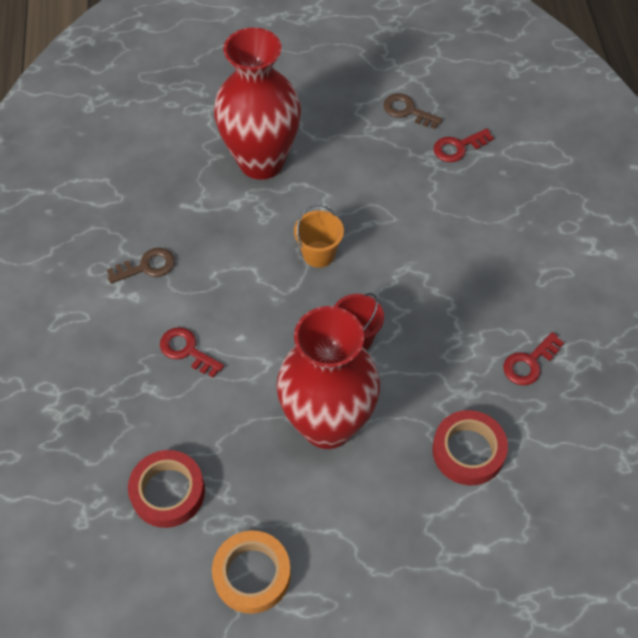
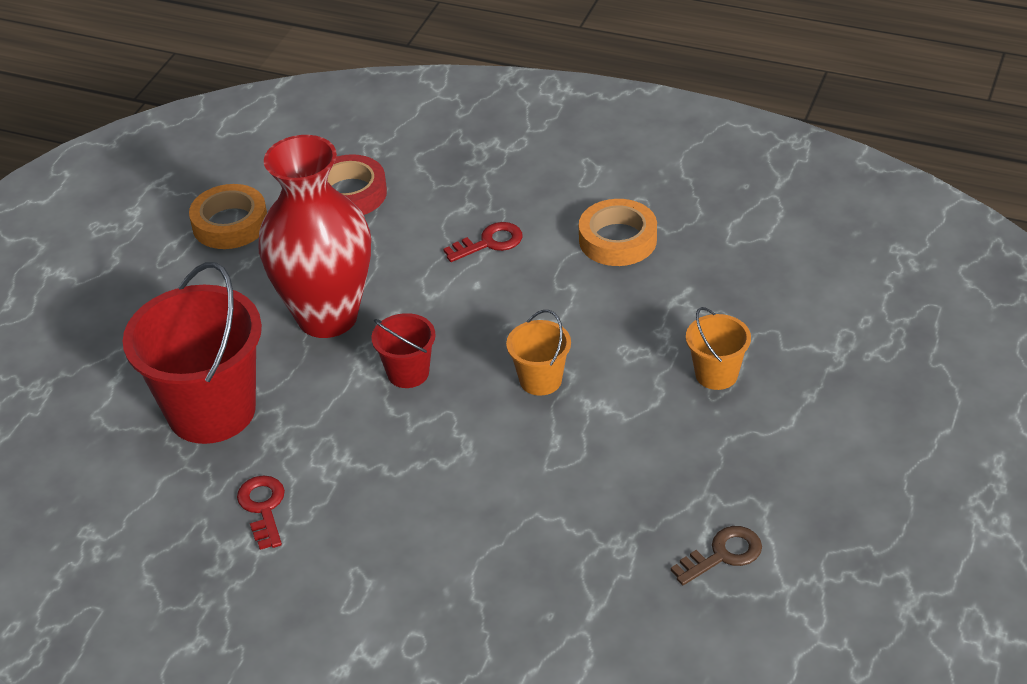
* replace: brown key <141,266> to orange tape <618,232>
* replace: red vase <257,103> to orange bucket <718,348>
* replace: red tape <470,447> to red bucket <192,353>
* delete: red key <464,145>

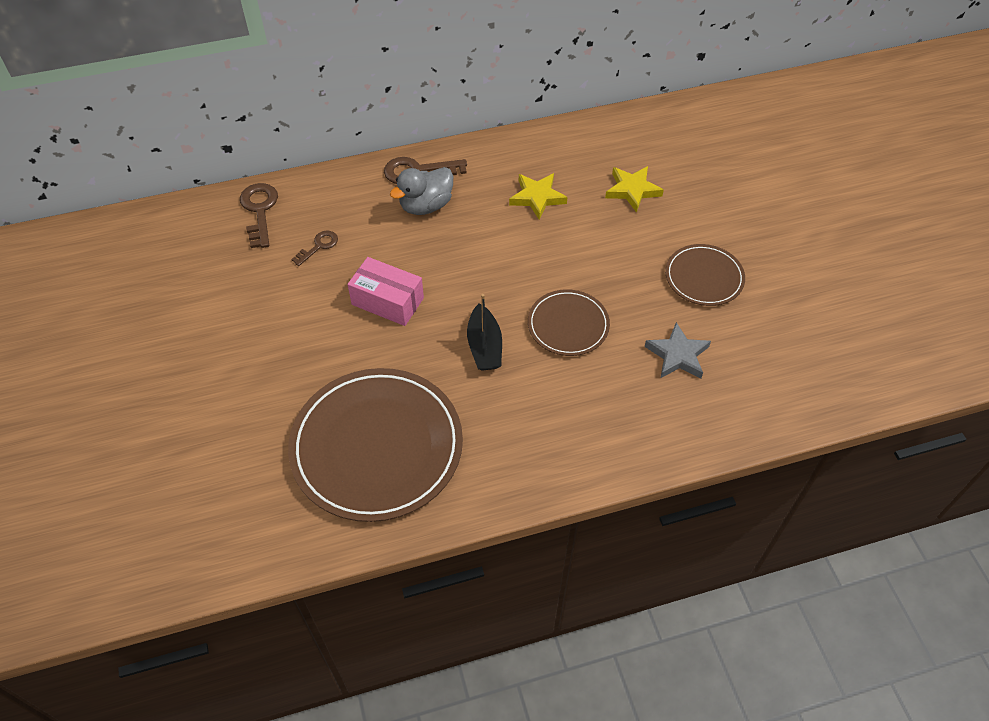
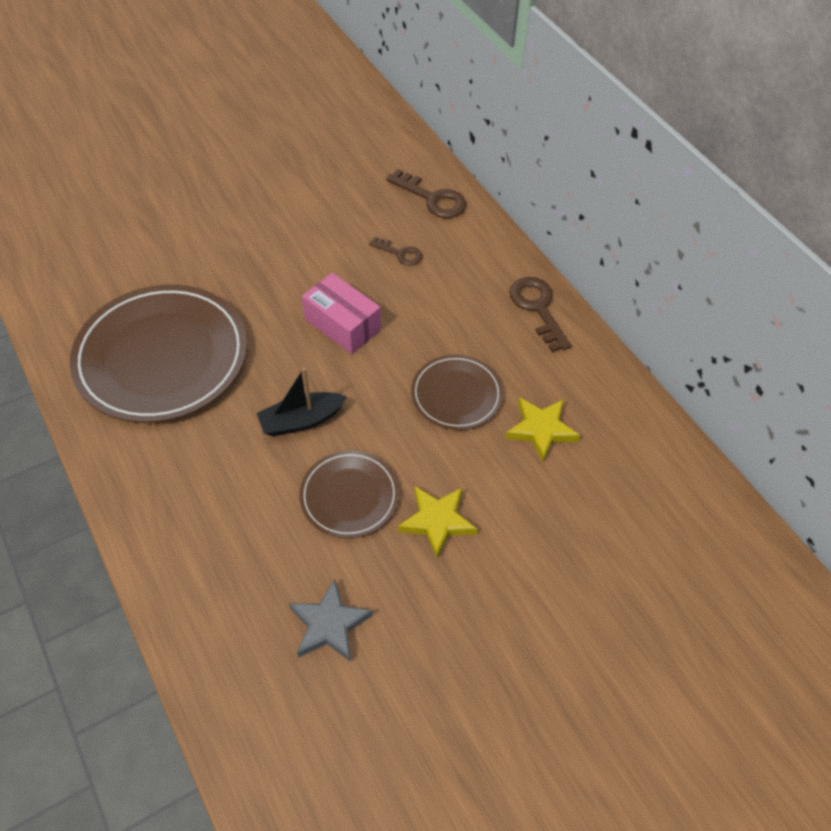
* rotate: brown key <259,215> = <426,193> 60 degrees clockwise
* rotate: pink box <385,291> = <341,313> 60 degrees counterclockwise
* delete: grey duck <421,191>
* move: yellow star <634,189> to <437,522>
* move: brown plate <705,275> to <457,392>

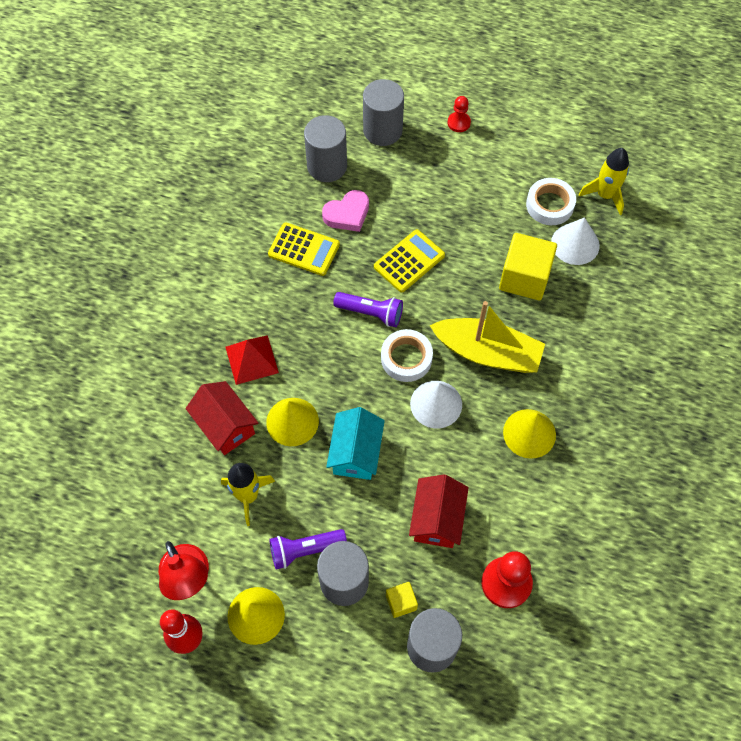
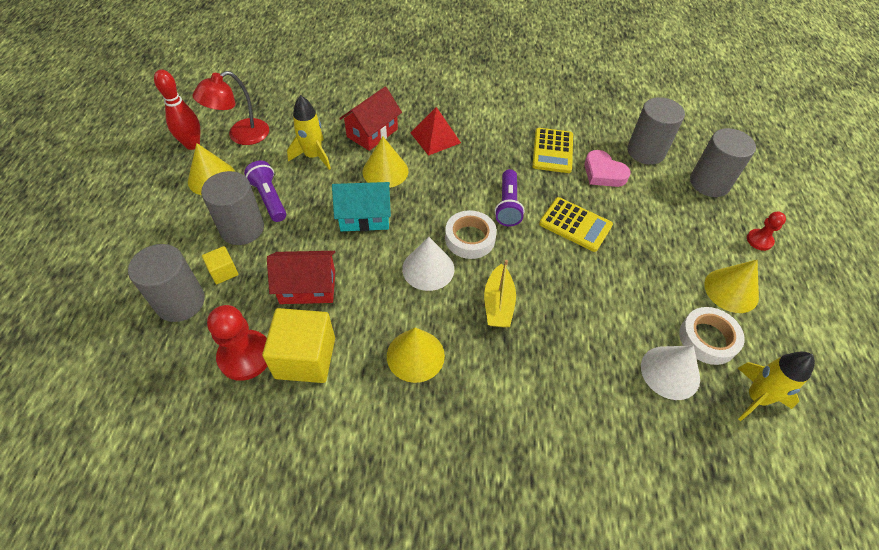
* resize: yellow boat <487,337> = <500,293> x0.60
* move: yellow cube <528,267> to <298,345>
* insert: yellow cone <731,286>

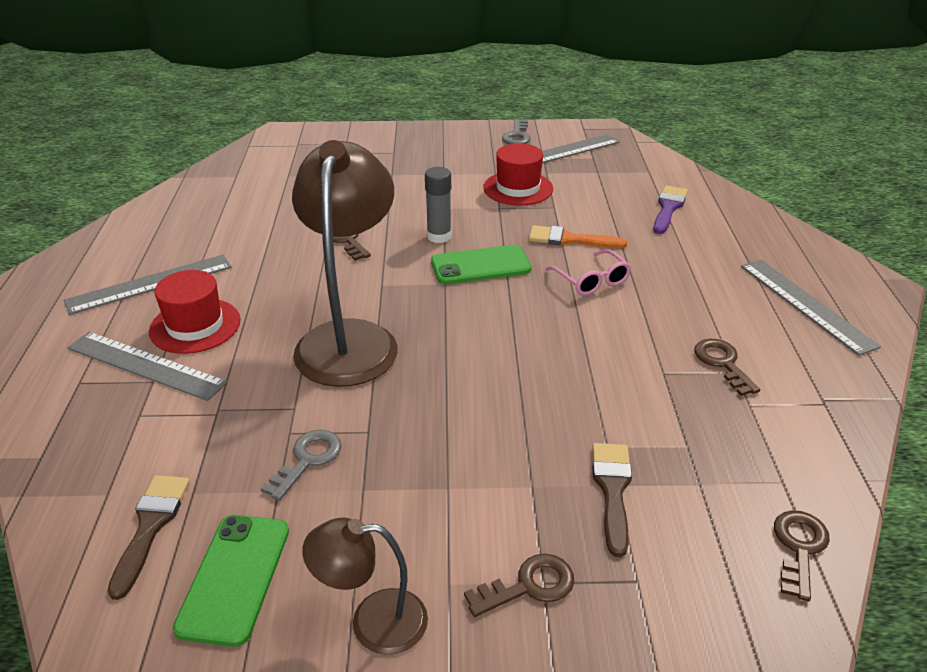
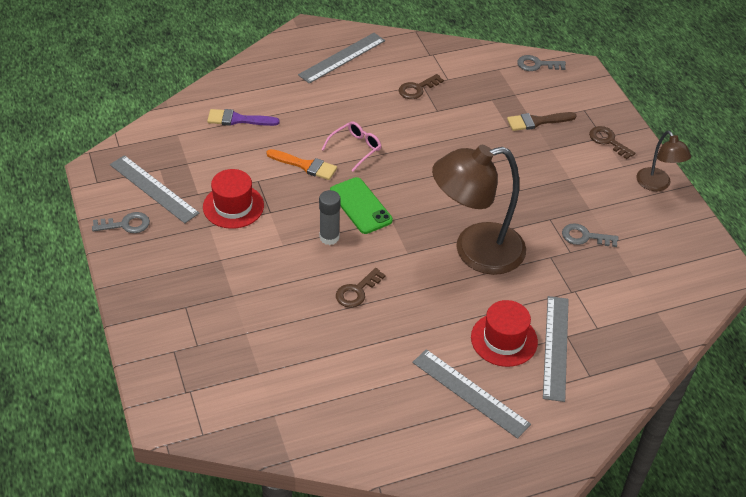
* delete: brown brush <148,537>
* delete: green phone <231,581>
* rotate: orange brush <578,236> = <301,164> 60 degrees counterclockwise
* recolor: brown key <802,555> to grey key <541,63>

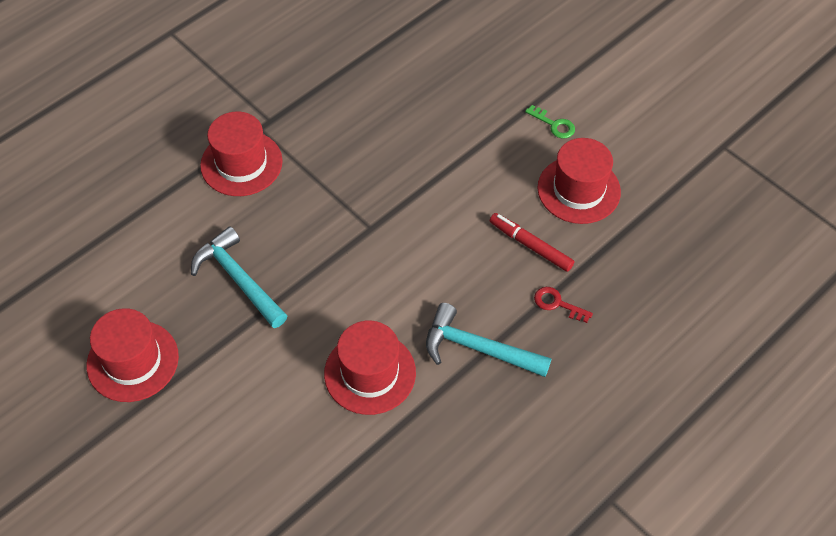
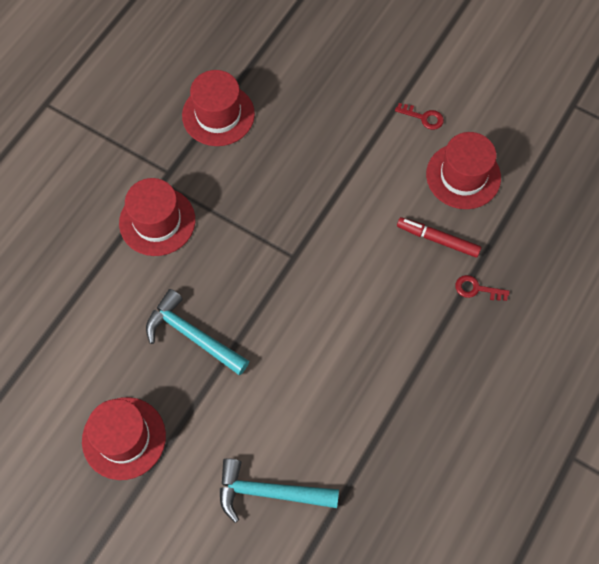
* move: red hat <370,367> to <218,108>
* move: turquoise hammer <488,340> to <279,490>
* recolor: green key <550,122> to red key <419,116>

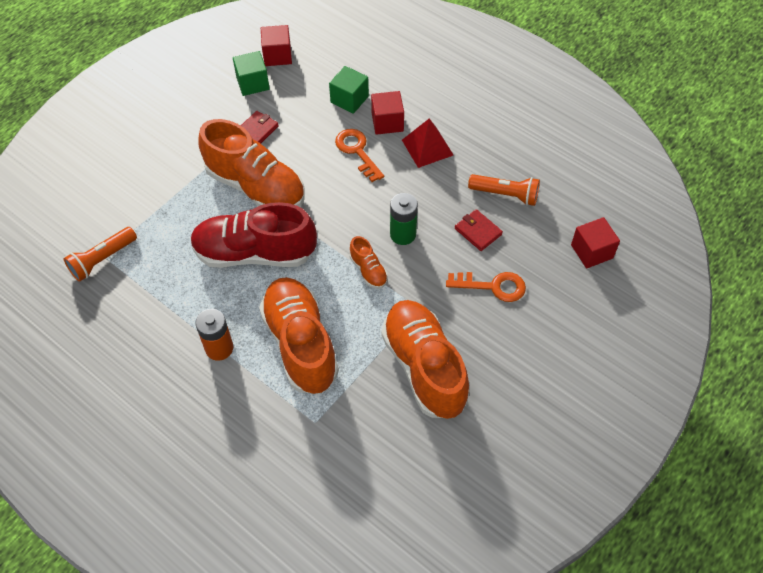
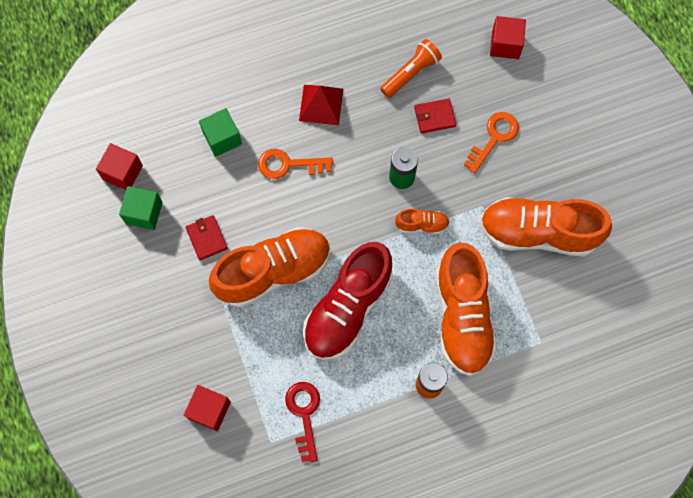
* delete: orange flashlight <100,254>
* rotate: orange shoe <299,335> = <466,309> 105 degrees counterclockwise
* move: red cube <387,113> to <207,408>
* insert: red key <302,422>

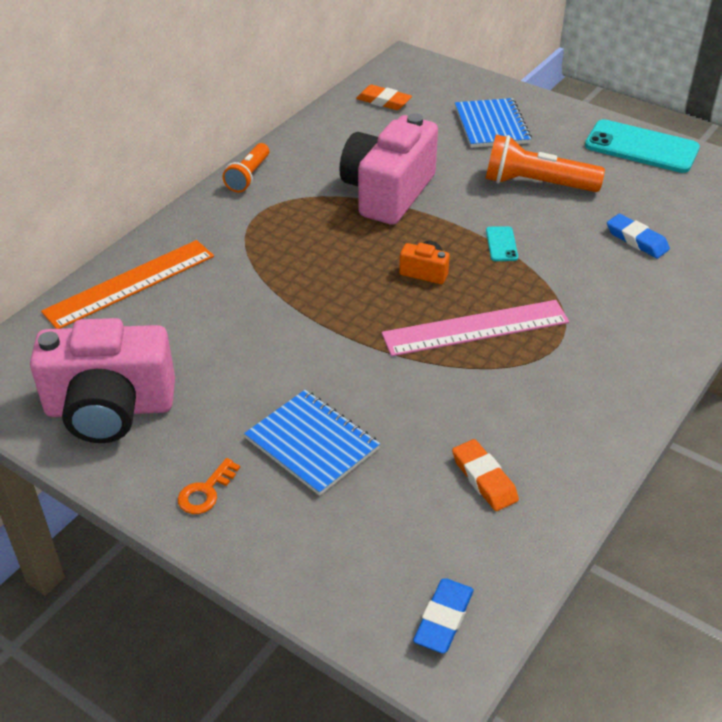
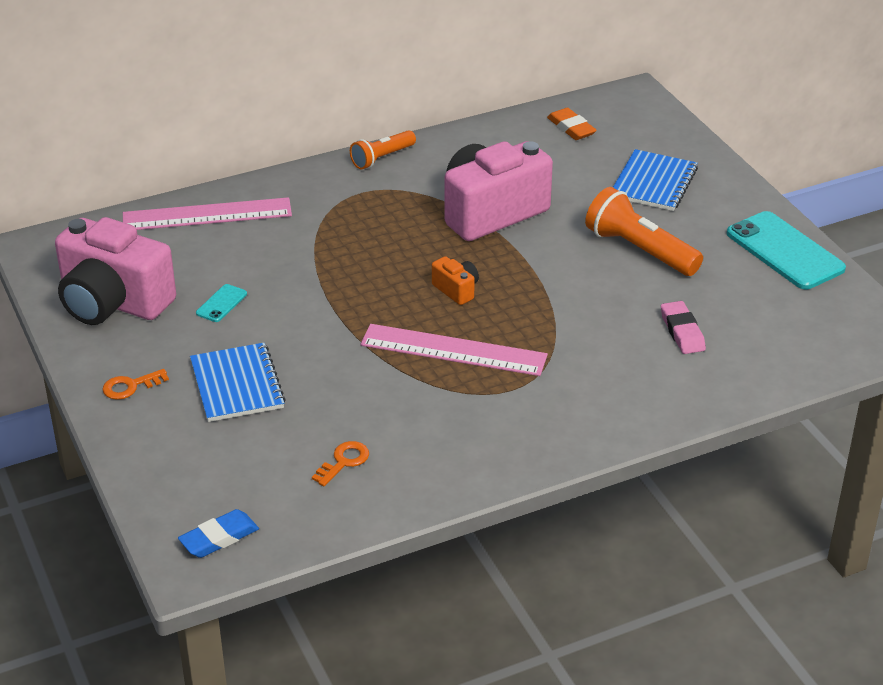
* recolor: orange ruler <127,284> to pink ruler <207,213>
* replace: orange eraser <485,475> to orange key <340,463>
* move: turquoise phone <502,243> to <221,303>
* recolor: blue eraser <638,236> to pink eraser <683,327>

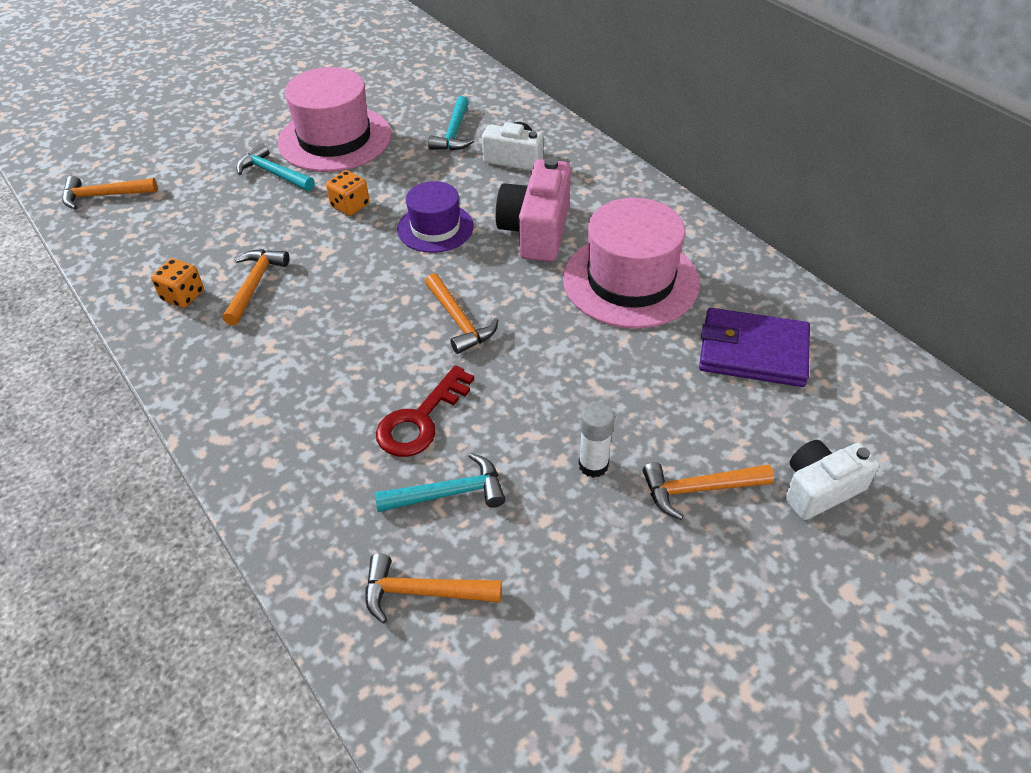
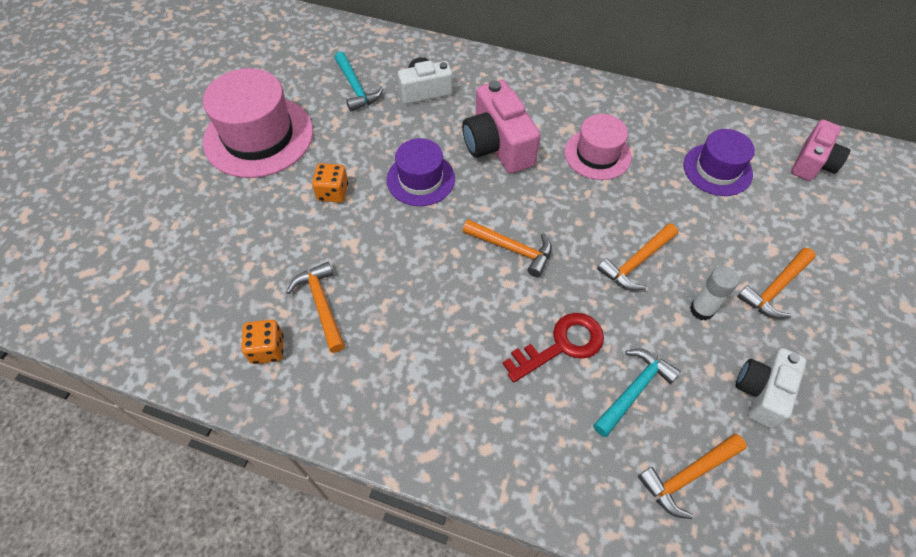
* move: orange hammer <110,193> to <637,257>
* delete: turquoise hammer <275,167>
* rotate: red key <425,411> = <553,348> 120 degrees counterclockwise
* resize: pink hat <631,263> = <598,147> x0.60
* replace: purple wallet <754,347> to purple hat <719,162>
* move: white camera <832,480> to <771,388>
* insert: pink camera <821,150>

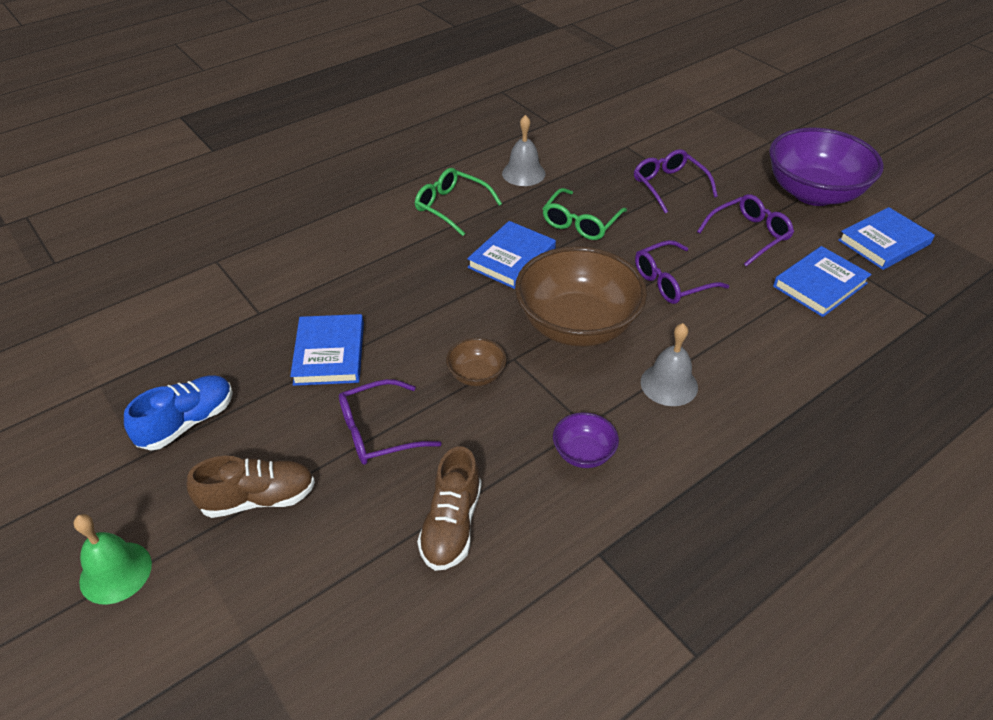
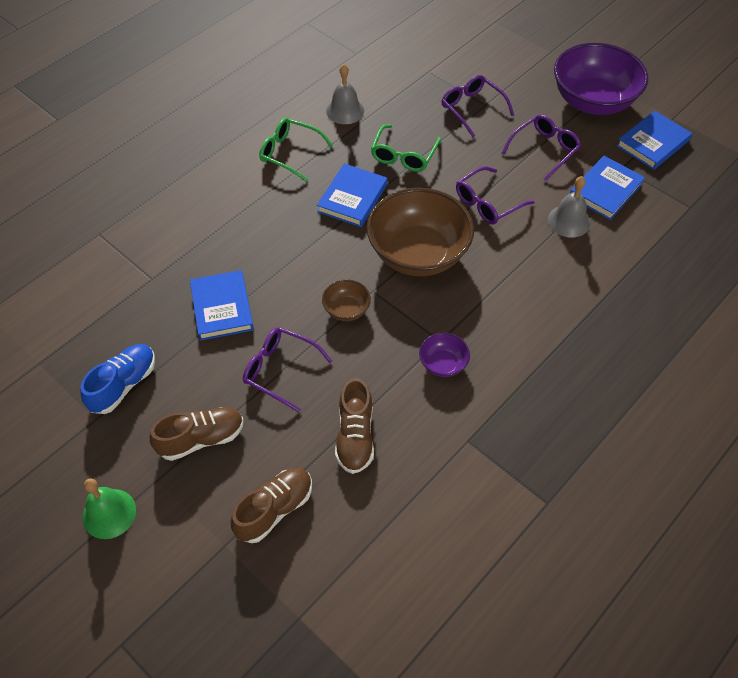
* rotate: purple glasses <390,422> = <287,369> 60 degrees clockwise
* move: grey bell <669,364> to <569,207>
* insert: brown shoe <271,505>

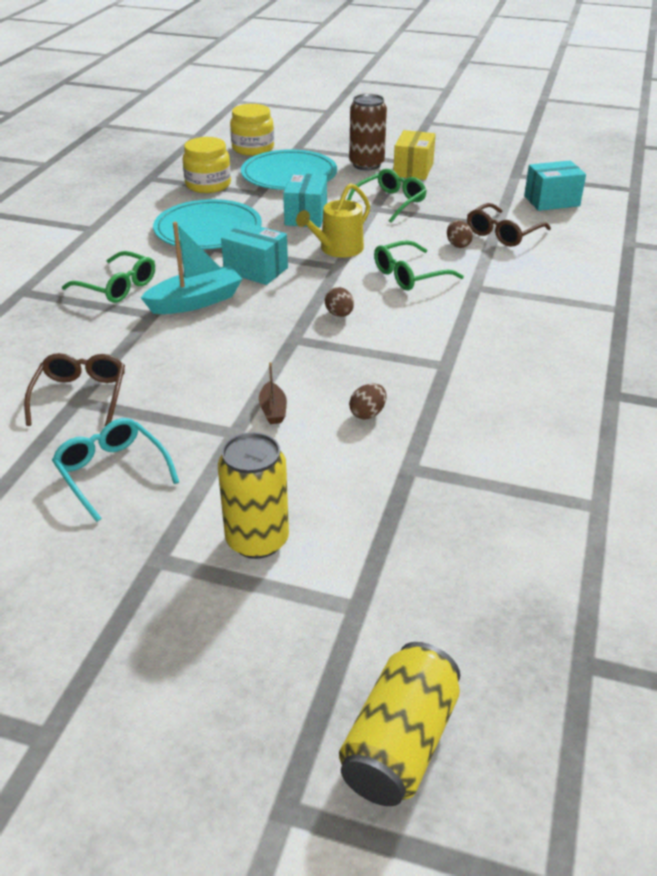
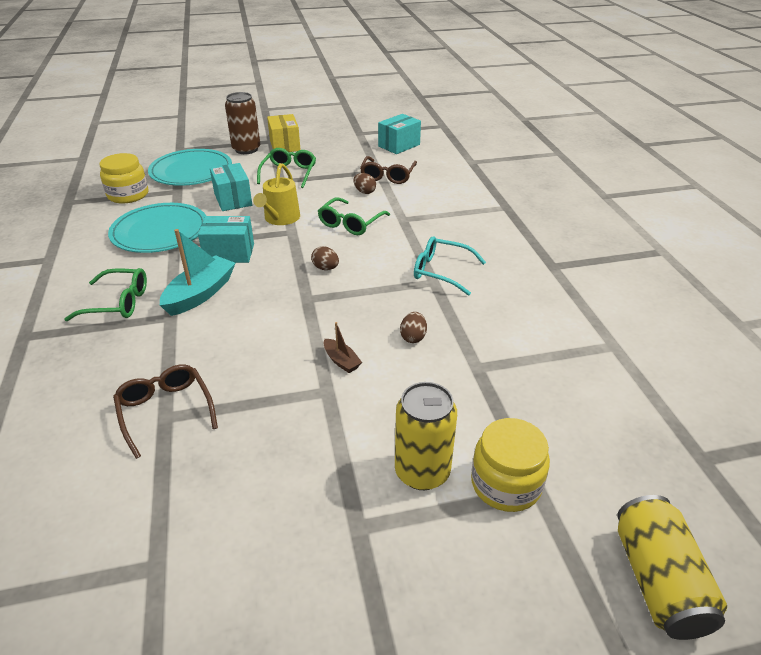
* move: turquoise glasses <115,470> to <450,266>
* move: yellow jar <252,130> to <510,465>

